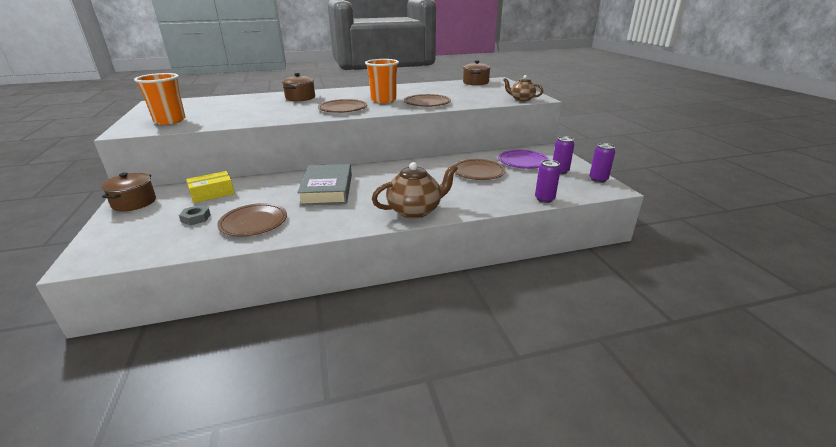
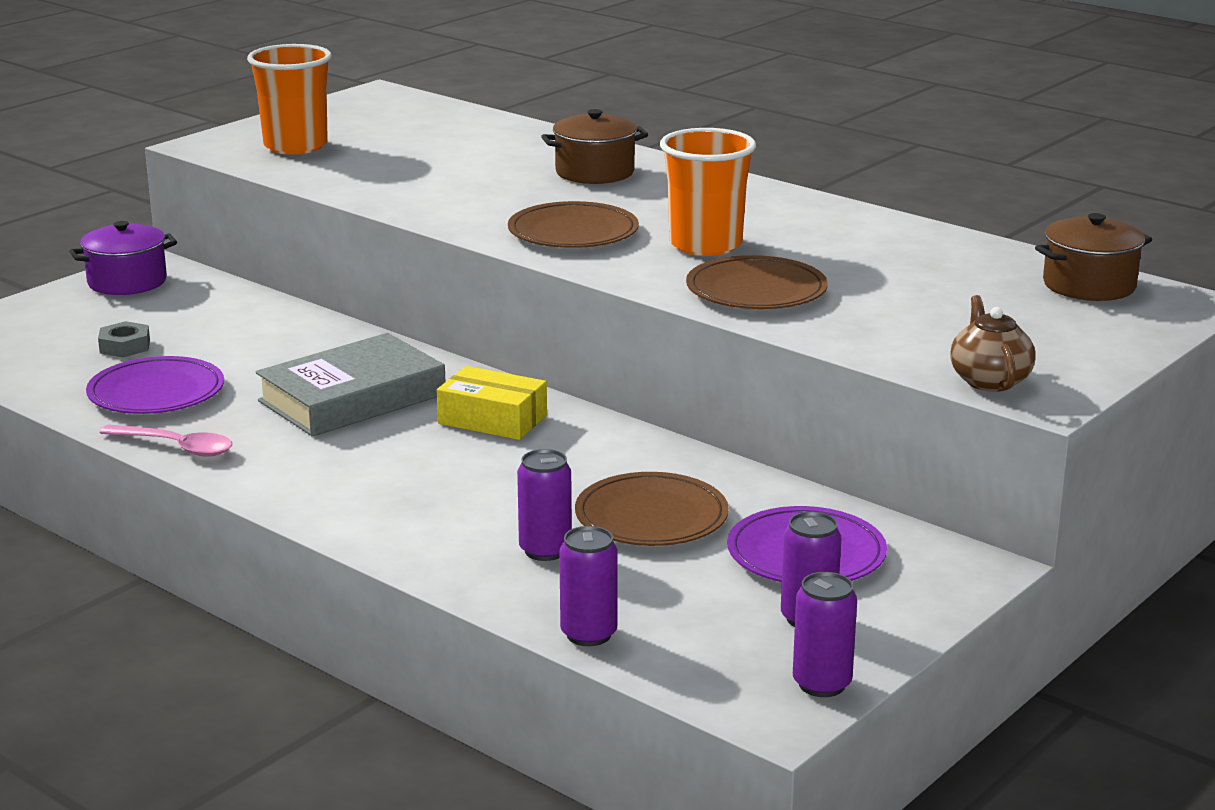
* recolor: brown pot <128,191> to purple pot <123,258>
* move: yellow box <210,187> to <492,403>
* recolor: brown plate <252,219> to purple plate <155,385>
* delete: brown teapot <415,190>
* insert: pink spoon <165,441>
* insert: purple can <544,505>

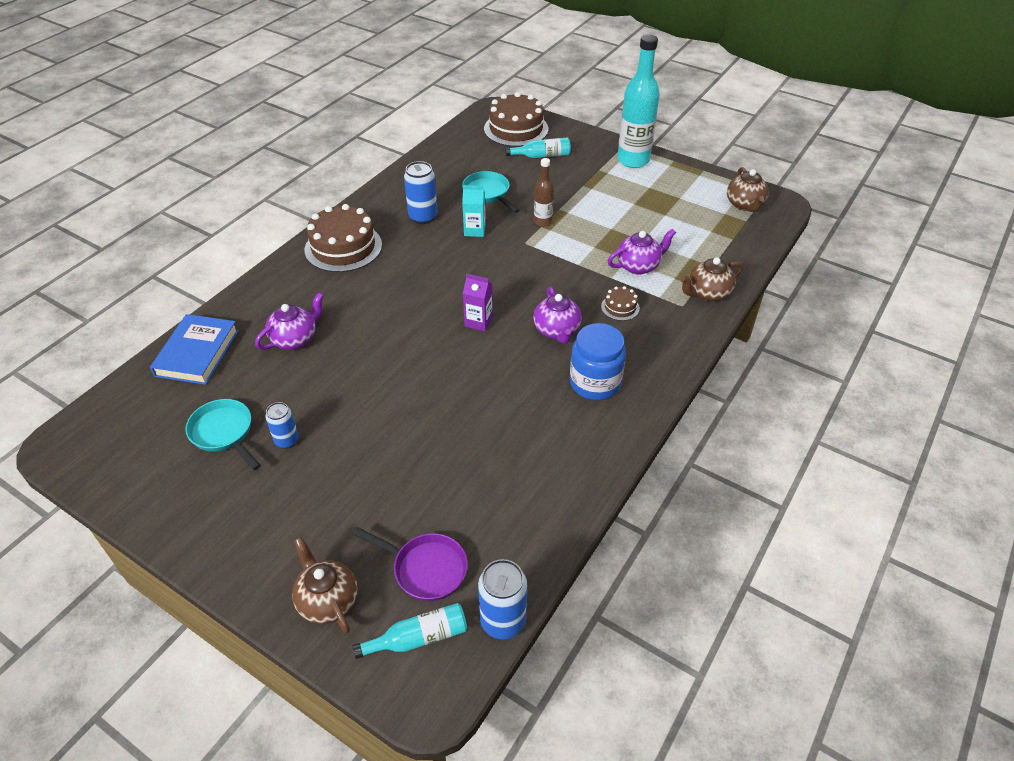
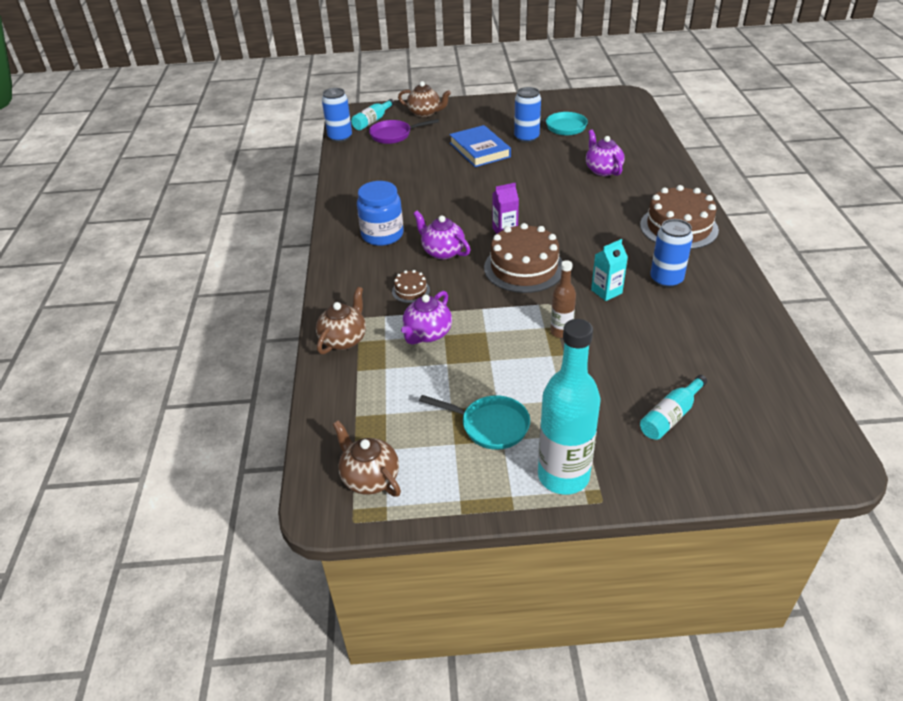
* move: blue book <194,349> to <480,146>
* rotate: purple teapot <289,321> = <605,153> 150 degrees clockwise
* resize: blue can <282,425> = <527,115> x1.56
* move: turquoise pan <490,192> to <474,422>
* move: brown cake <516,119> to <523,258>

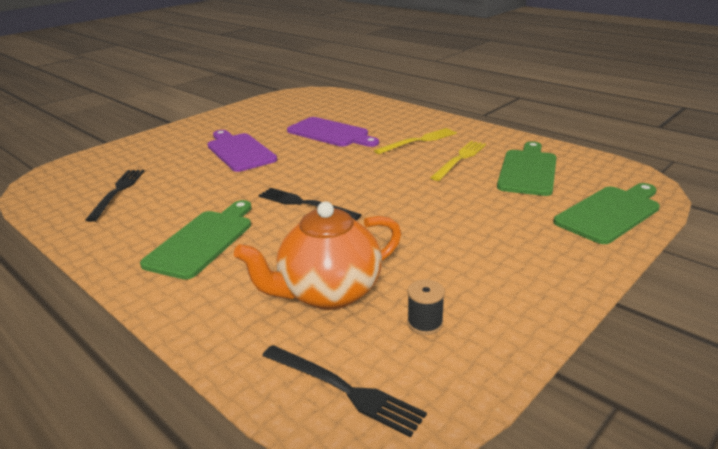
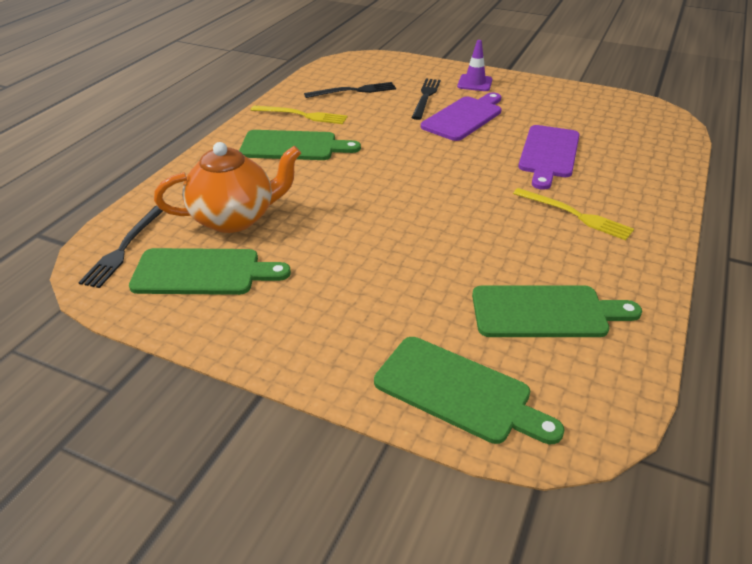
* rotate: orange teapot <317,256> = <227,187> 120 degrees clockwise
* move: black fork <310,204> to <426,99>
* replace: black spool <426,307> to green cutting board <210,271>
* move: yellow fork <458,161> to <299,115>
* insert: purple traffic cone <474,65>

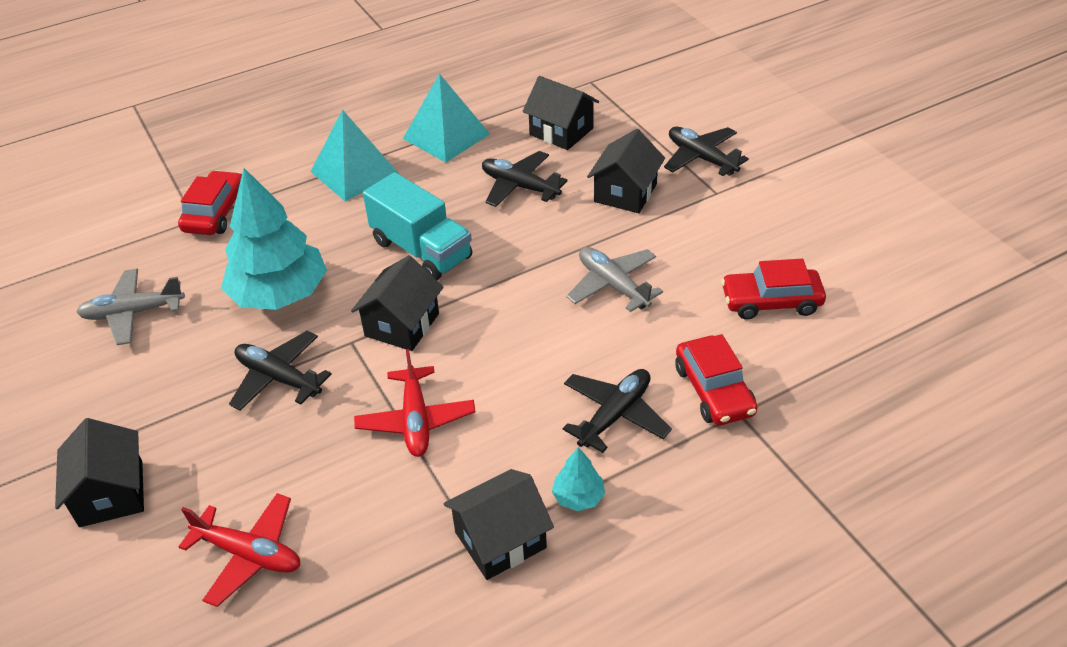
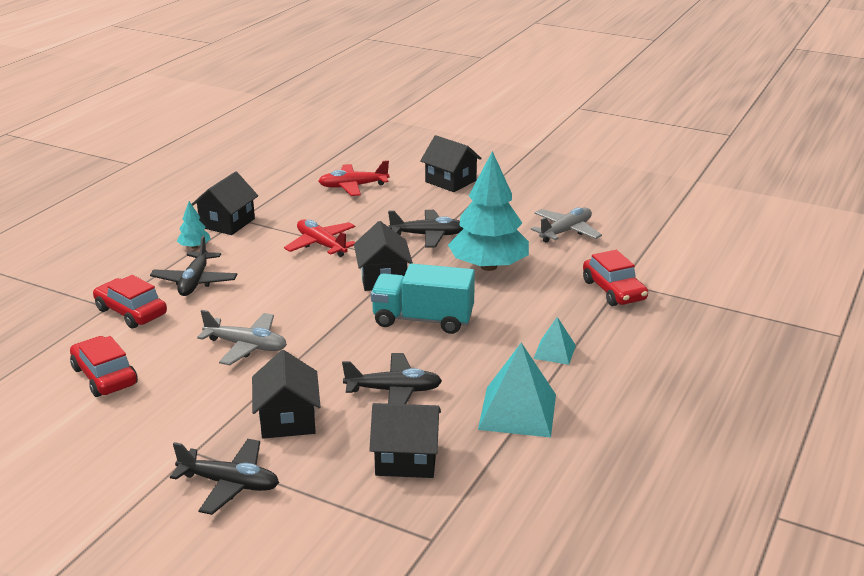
* resize: turquoise pyramid <354,155> = <554,341> x0.55
* rotate: red car <773,289> = <104,366> 90 degrees counterclockwise

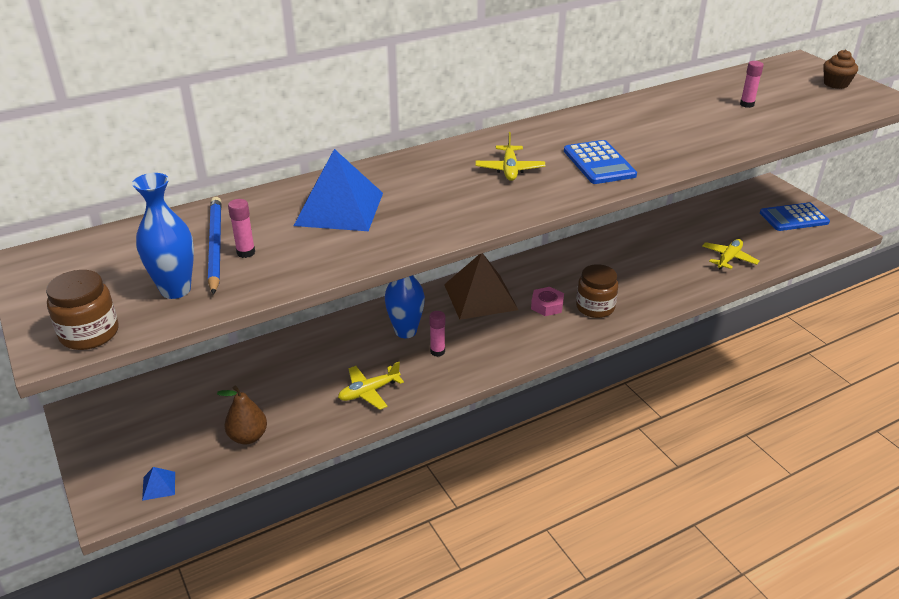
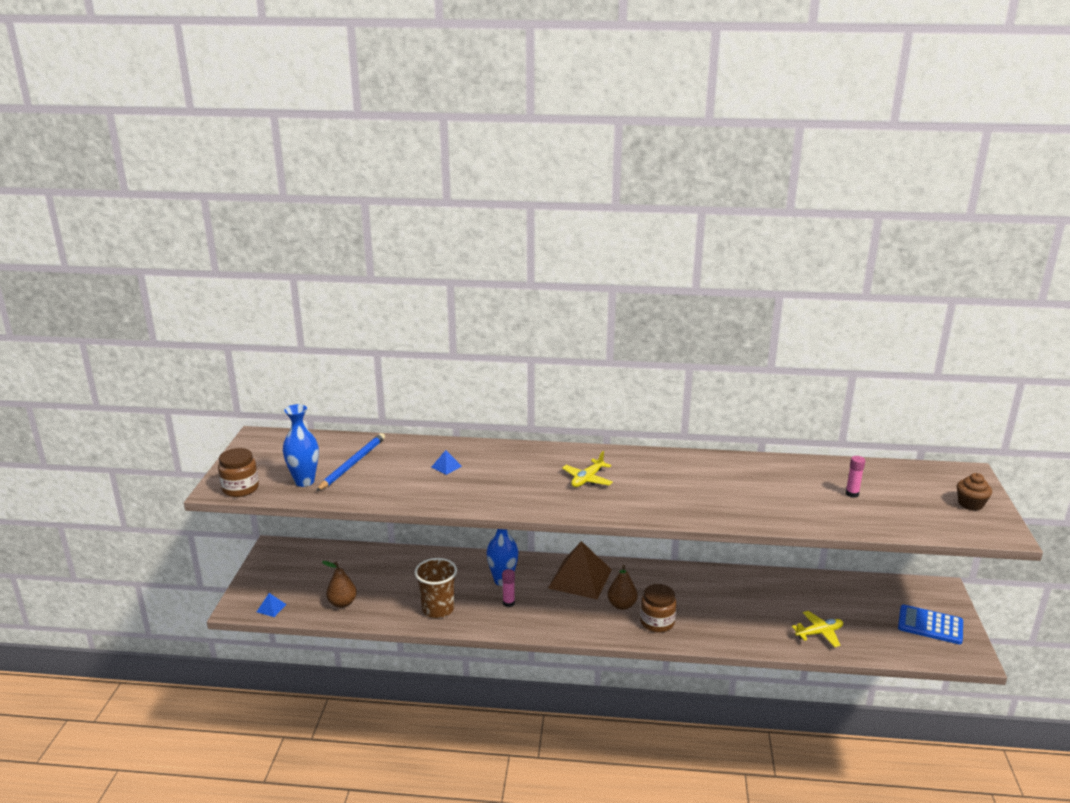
* delete: pink glue stick <241,228>
* resize: blue pyramid <338,190> = <447,462> x0.40
* replace: yellow plane <371,386> to brown cup <436,588>
* replace: pink nut <547,301> to brown pear <623,587>
* delete: blue calculator <600,162>

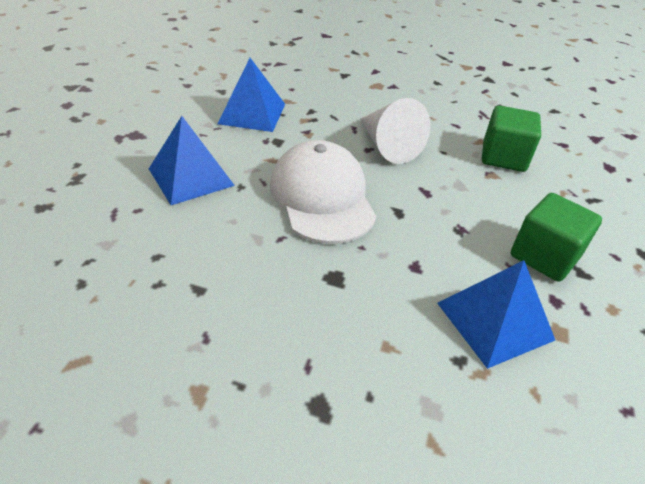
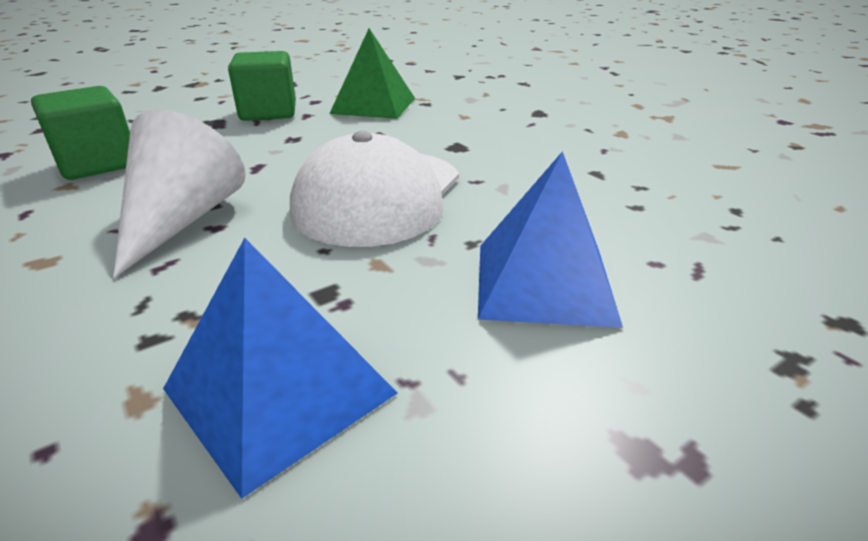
* recolor: blue pyramid <496,314> to green pyramid <372,73>

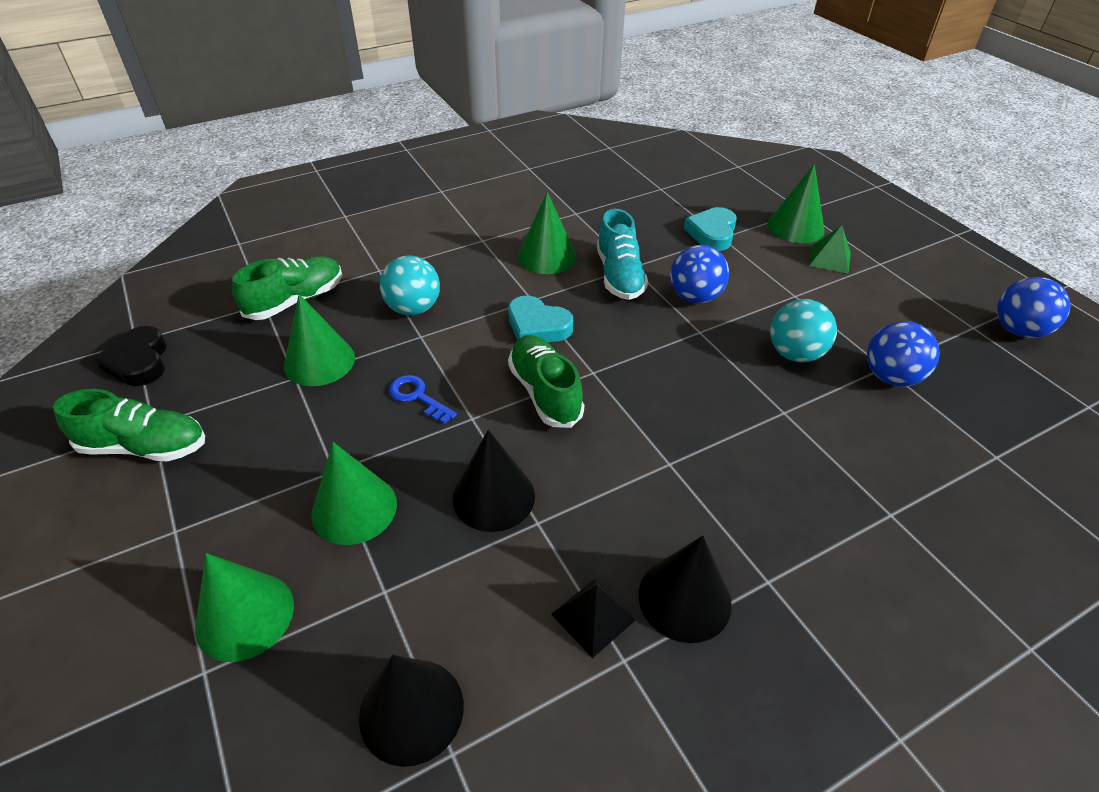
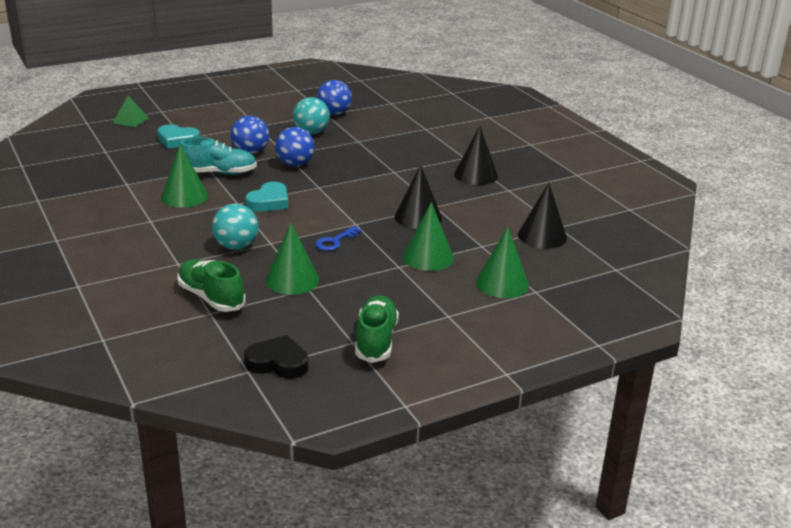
* rotate: black heart <130,356> = <276,357> 150 degrees counterclockwise
* delete: green shoe <546,381>
* delete: black pyramid <593,618>
* delete: green cone <796,203>
* move: green pyramid <830,249> to <131,111>
* move: blue ball <1034,307> to <295,146>

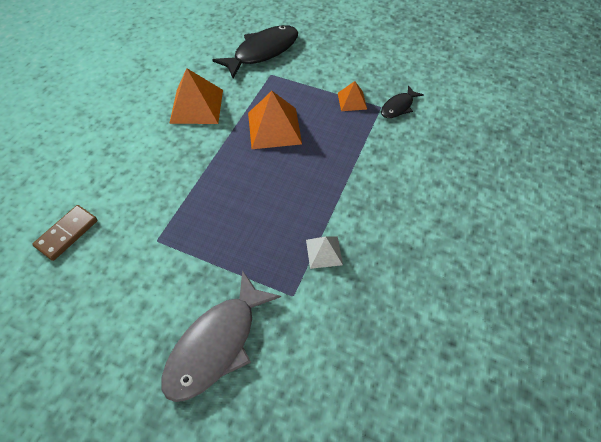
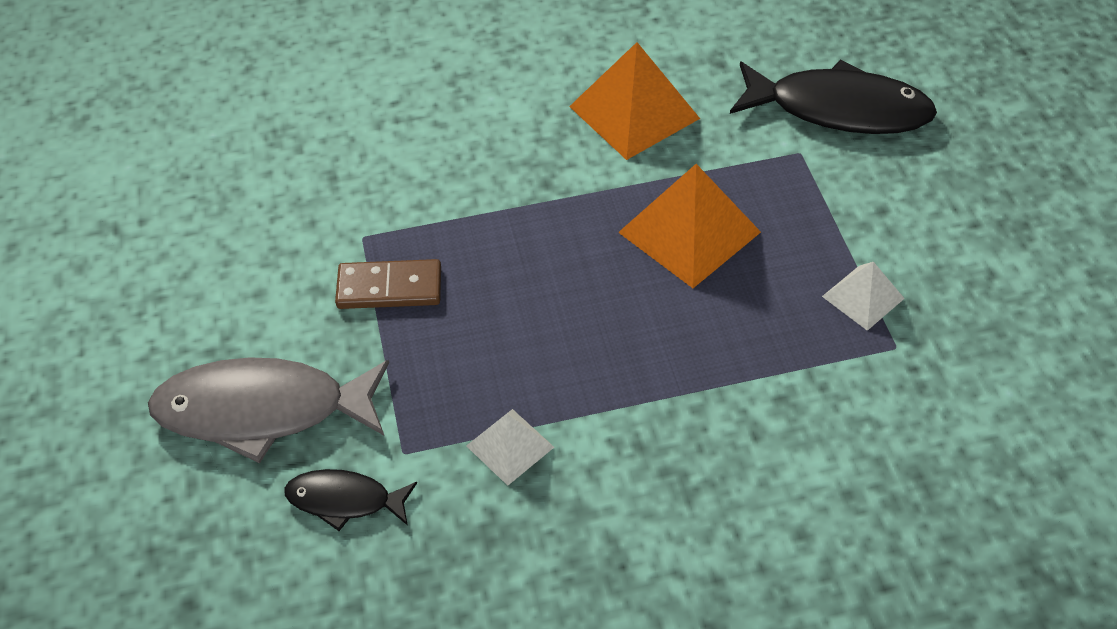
* move: brown domino <65,233> to <388,284>
* recolor: orange pyramid <352,96> to white pyramid <863,296>
* move: black fish <402,101> to <350,500>

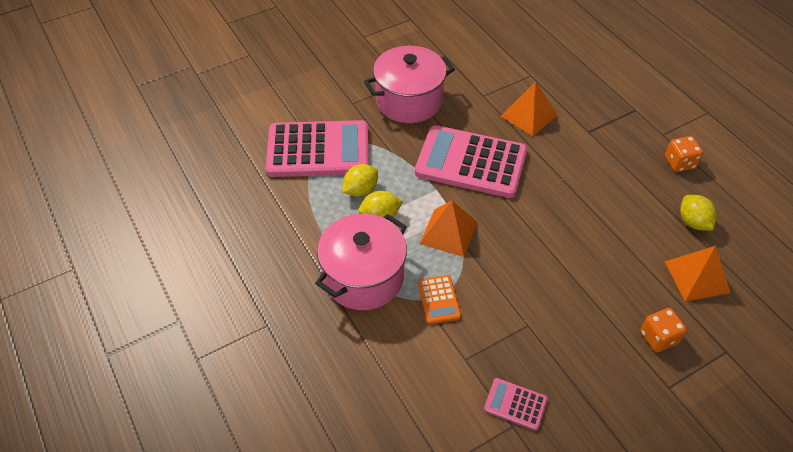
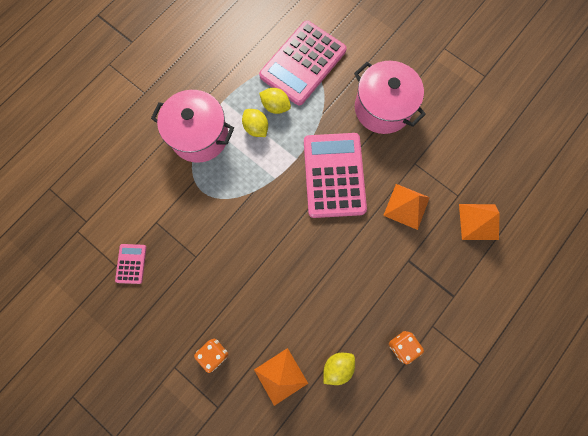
* rotate: pink calculator <317,148> = <303,62> 60 degrees clockwise
* delete: orange calculator <439,299>
* move: orange pyramid <449,228> to <479,222>

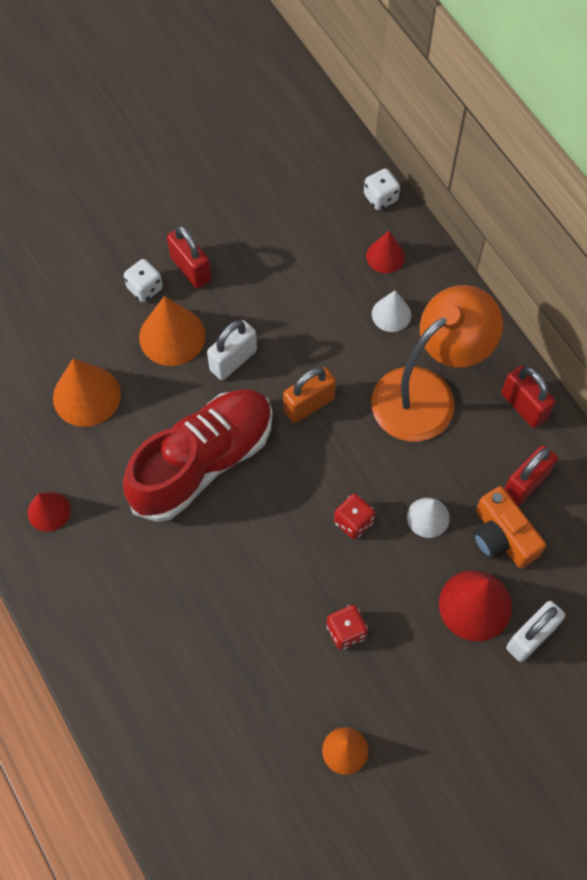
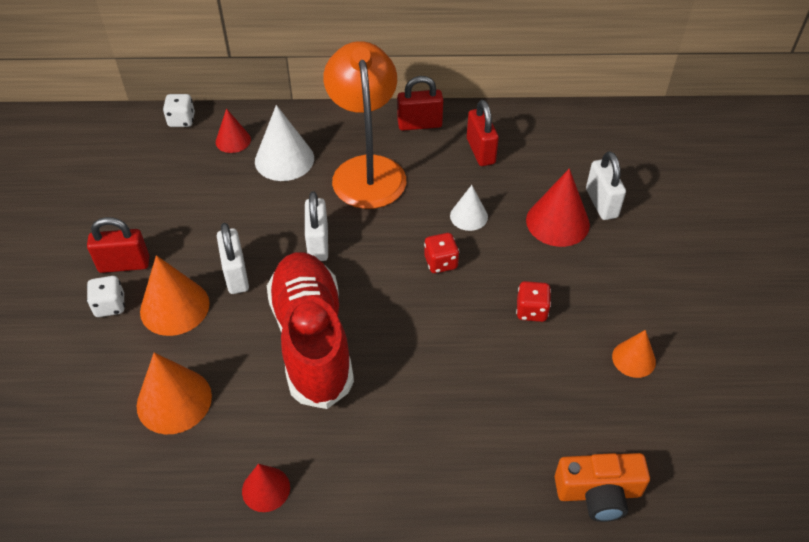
* recolor: orange padlock <309,395> to white padlock <316,226>
* resize: white cone <391,311> = <284,143> x1.66
* move: orange camera <509,527> to <602,487>

